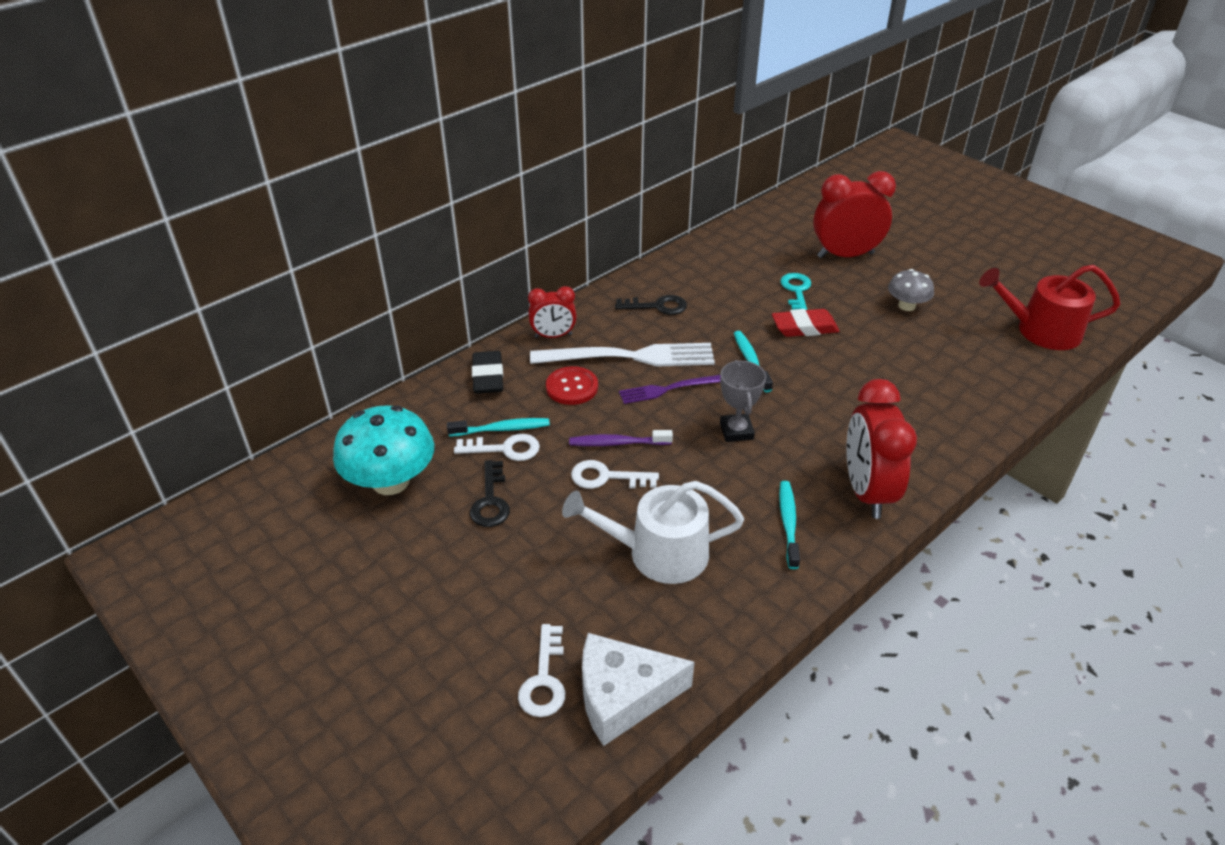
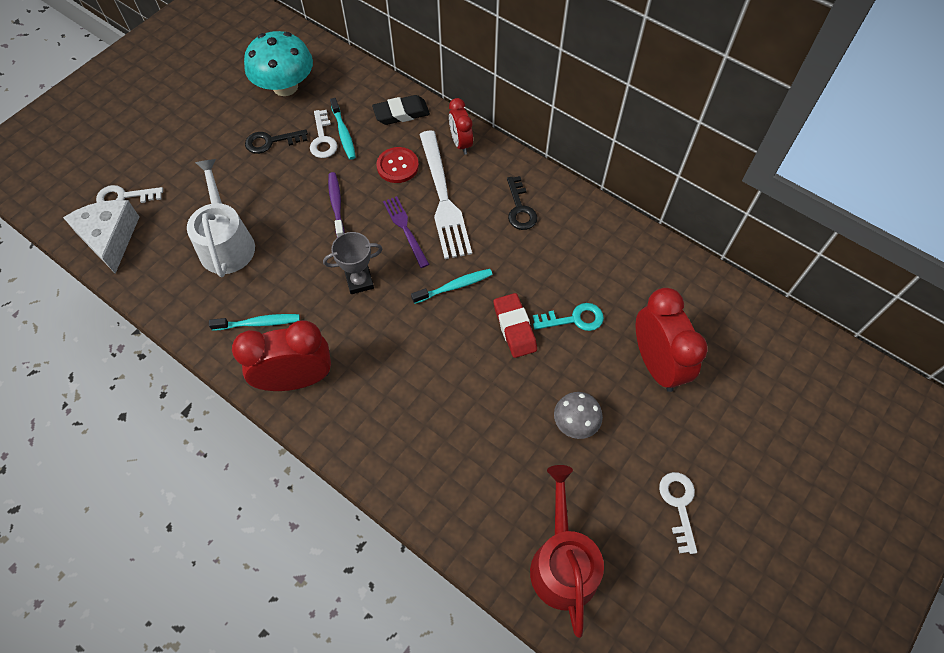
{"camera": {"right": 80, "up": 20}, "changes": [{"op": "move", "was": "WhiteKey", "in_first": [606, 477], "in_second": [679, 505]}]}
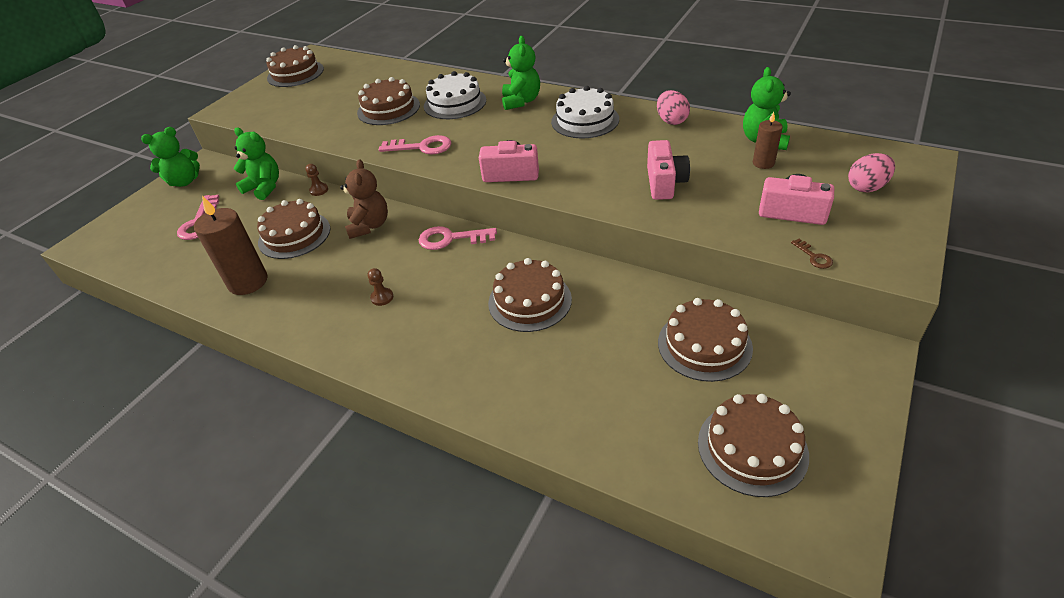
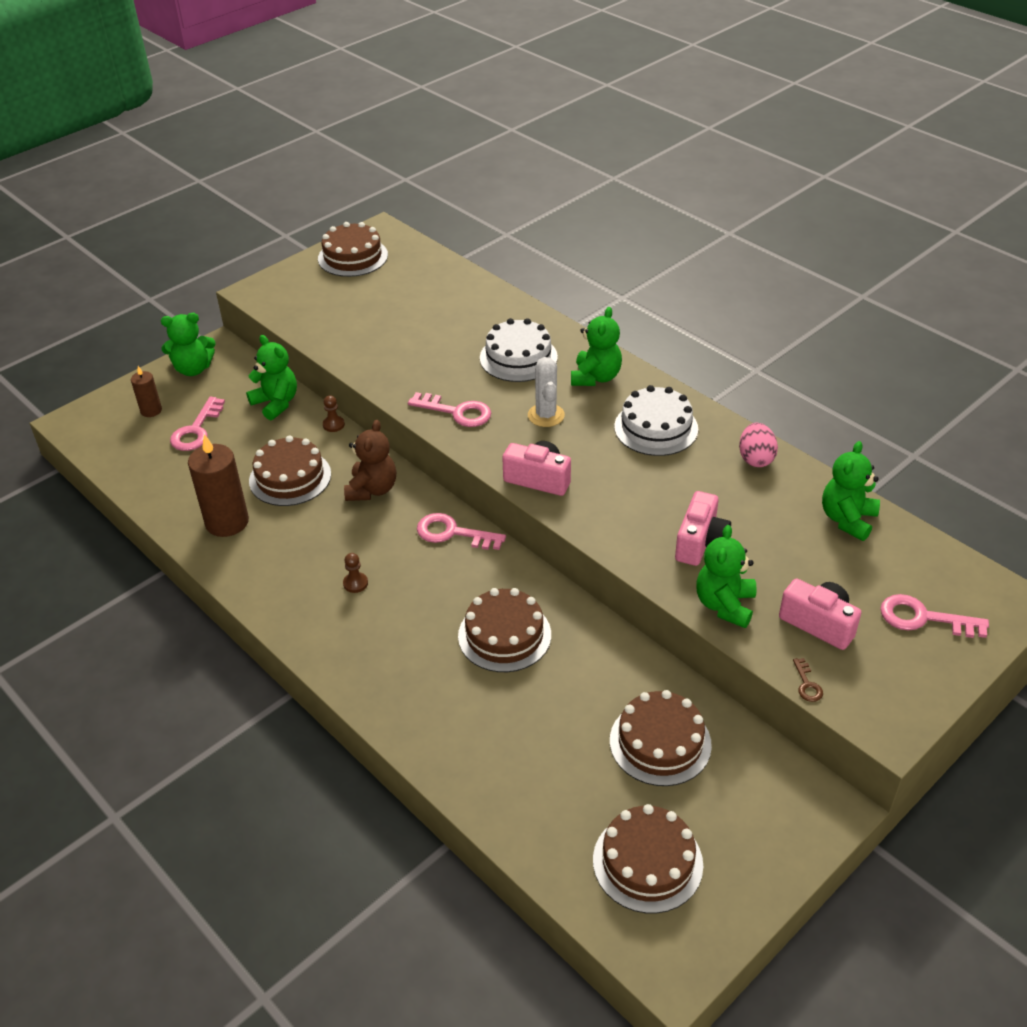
{"camera": {"right": 15, "up": 0}, "changes": [{"op": "delete", "was": "BrownCake", "in_first": [388, 109]}, {"op": "move", "was": "BrownCandle", "in_first": [763, 163], "in_second": [151, 410]}, {"op": "replace", "was": "PinkEgg", "now": "PinkKey", "in_first": [866, 187], "in_second": [923, 618]}, {"op": "insert", "now": "WhiteCactus", "in_second": [546, 415]}, {"op": "insert", "now": "GreenTeddyBear", "in_second": [724, 605]}]}
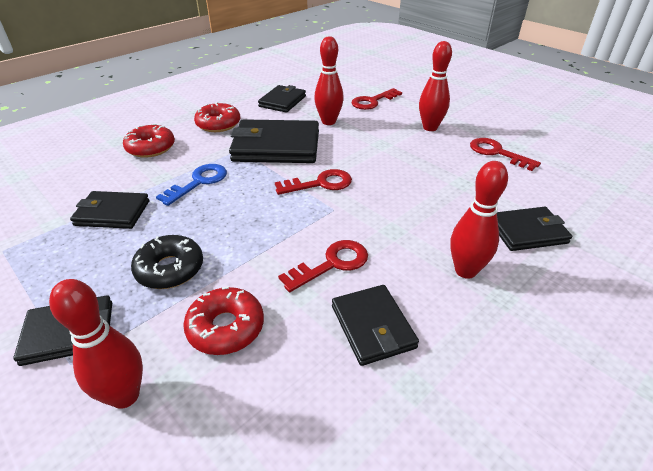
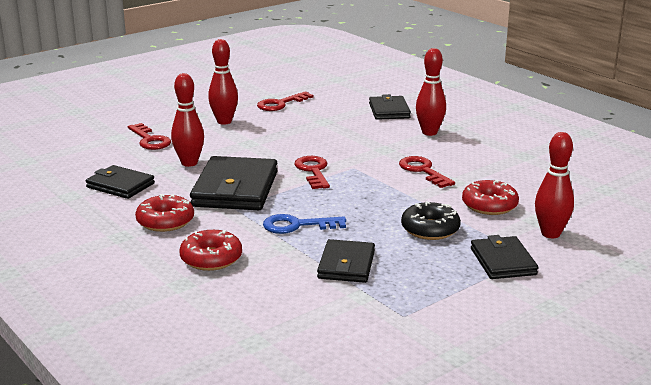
{"camera": {"right": -85, "up": -15}, "changes": [{"op": "rotate", "was": "BlueKey", "in_first": [198, 182], "in_second": [297, 225], "clockwise": -45}, {"op": "delete", "was": "BlackWallet", "in_first": [373, 326]}]}
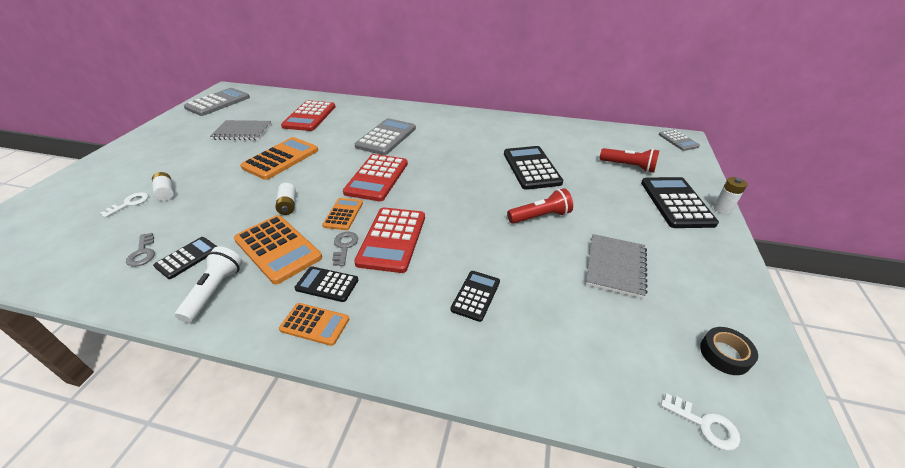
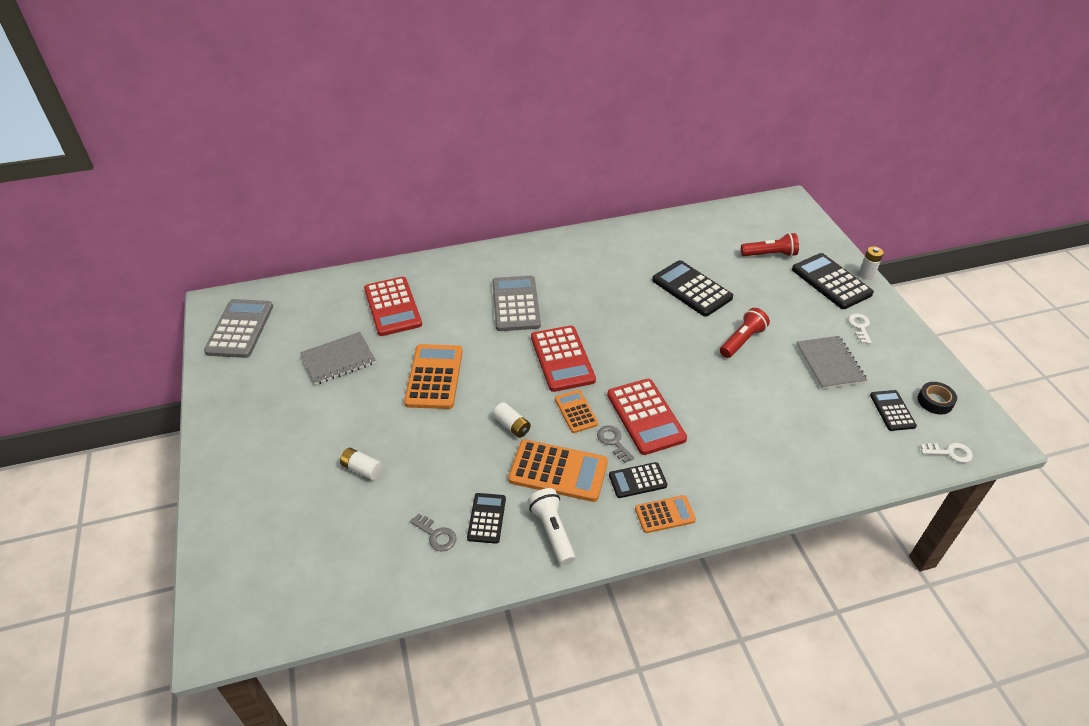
{"camera": {"right": -30, "up": 5}, "changes": [{"op": "delete", "was": "GreyCalculator", "in_first": [678, 140]}, {"op": "move", "was": "WhiteKey", "in_first": [129, 203], "in_second": [859, 327]}, {"op": "move", "was": "BlackCalculator", "in_first": [475, 295], "in_second": [892, 411]}]}
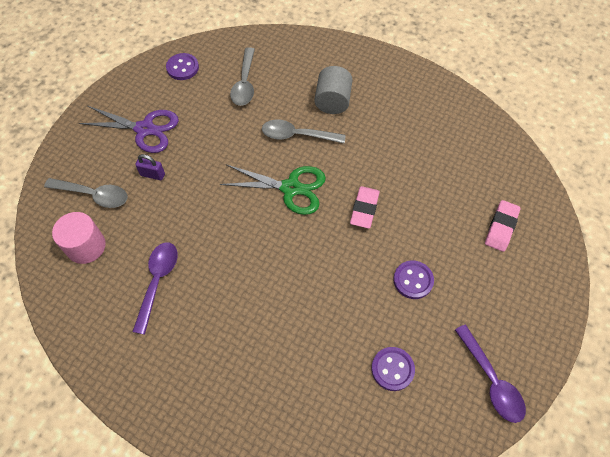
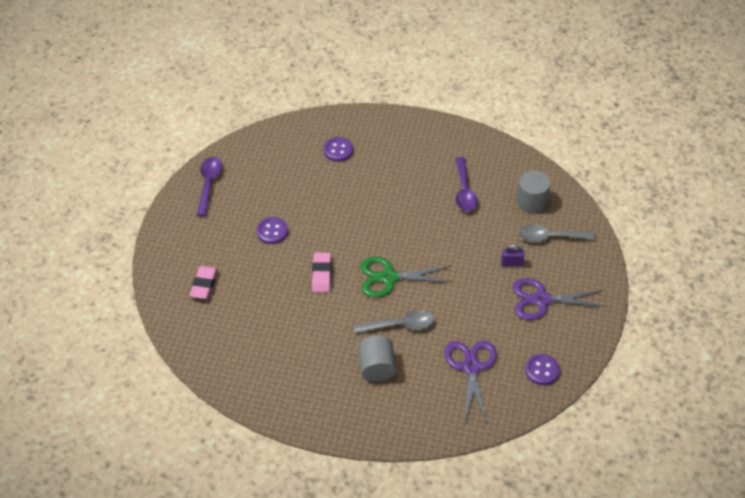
{"camera": {"right": 165, "up": -10}, "changes": [{"op": "replace", "was": "GreySpoon", "now": "PurpleScissors", "in_first": [244, 83], "in_second": [471, 367]}, {"op": "recolor", "was": "PinkCylinder", "now": "GreyCylinder", "in_first": [86, 246], "in_second": [531, 201]}, {"op": "rotate", "was": "PurpleSpoon", "in_first": [491, 380], "in_second": [209, 184], "clockwise": 45}, {"op": "move", "was": "PurpleButton", "in_first": [392, 369], "in_second": [338, 150]}]}
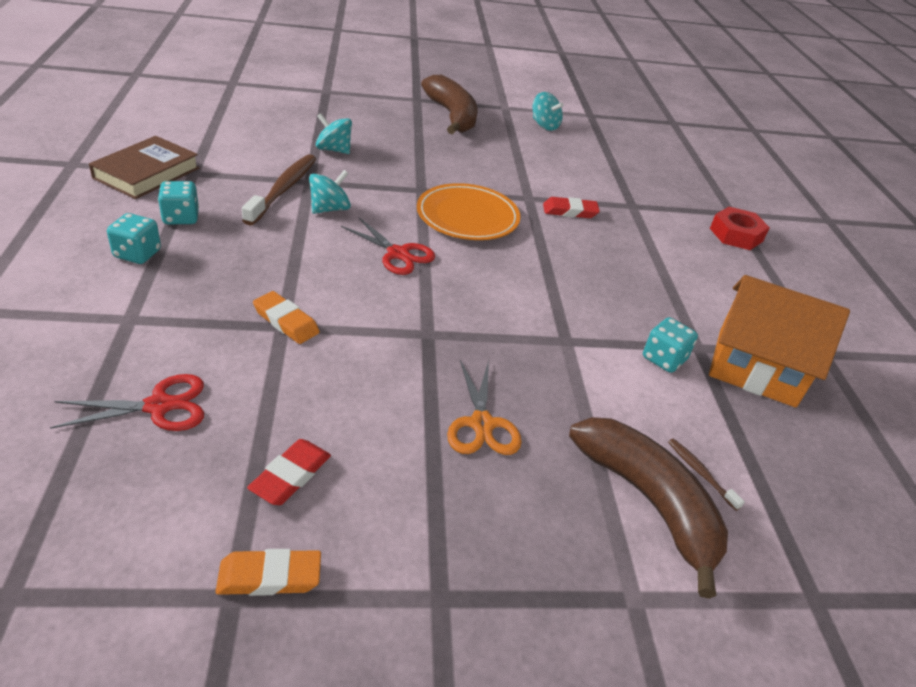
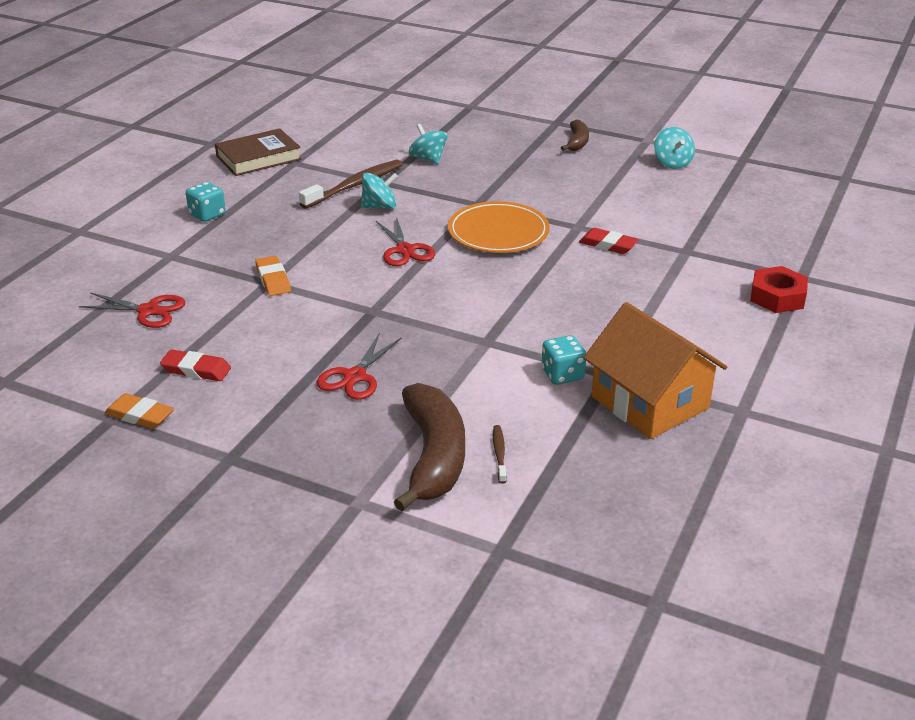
{"camera": {"right": 35, "up": -5}, "changes": [{"op": "resize", "was": "BrownBanana", "in_first": [452, 116], "in_second": [577, 142], "ratio": 0.53}, {"op": "delete", "was": "TurquoiseDice", "in_first": [181, 218]}, {"op": "recolor", "was": "OrangeScissors", "now": "RedScissors", "in_first": [482, 424], "in_second": [355, 377]}, {"op": "rotate", "was": "RedEraser", "in_first": [291, 475], "in_second": [196, 370], "clockwise": 45}]}
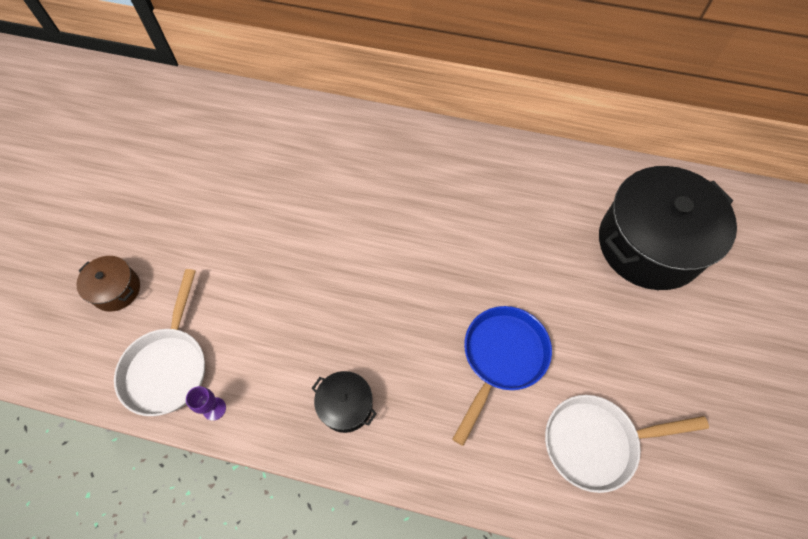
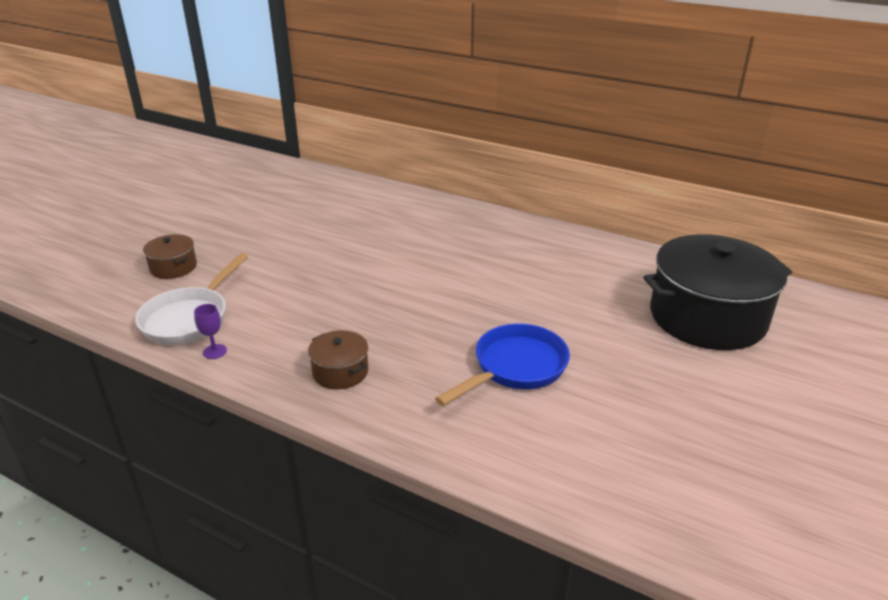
{"camera": {"right": 15, "up": -30}, "changes": [{"op": "recolor", "was": "BlackPot", "now": "BrownPot", "in_first": [346, 405], "in_second": [340, 372]}, {"op": "delete", "was": "WhitePan", "in_first": [596, 442]}]}
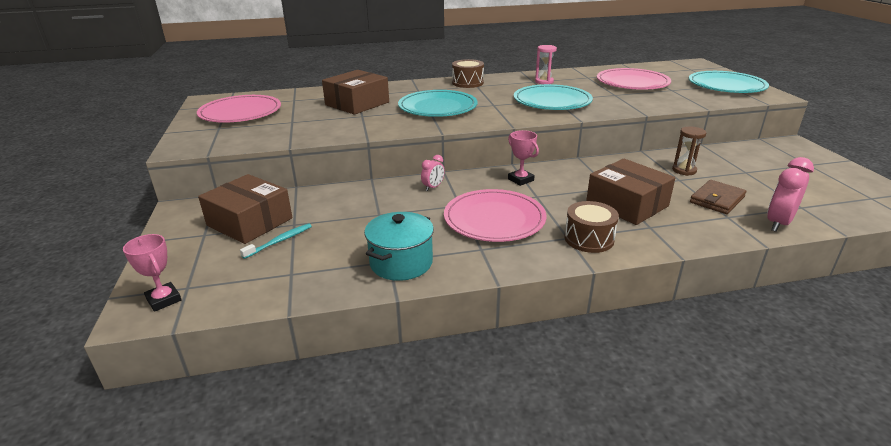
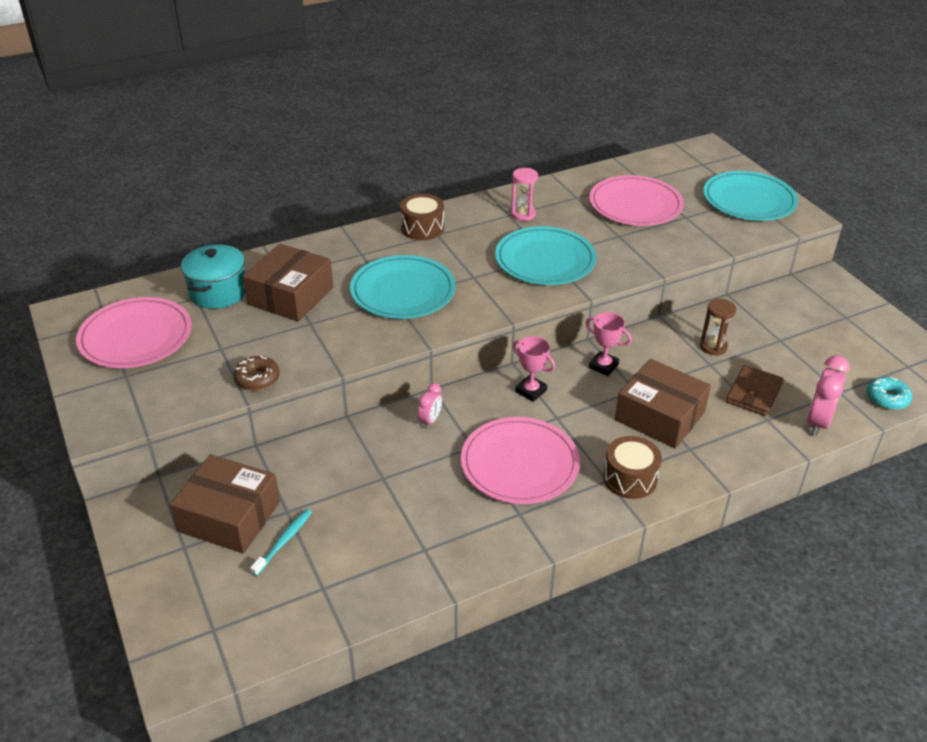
{"camera": {"right": -15, "up": 10}, "changes": [{"op": "move", "was": "TurquoisePot", "in_first": [401, 263], "in_second": [218, 292]}, {"op": "move", "was": "PinkTrophy", "in_first": [164, 300], "in_second": [603, 366]}, {"op": "insert", "now": "BrownDonut", "in_second": [257, 379]}, {"op": "insert", "now": "TurquoiseDonut", "in_second": [887, 398]}]}
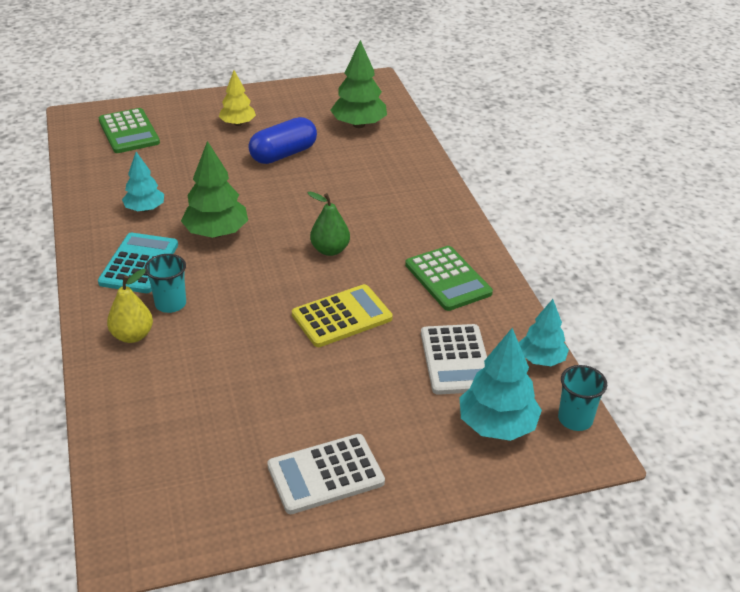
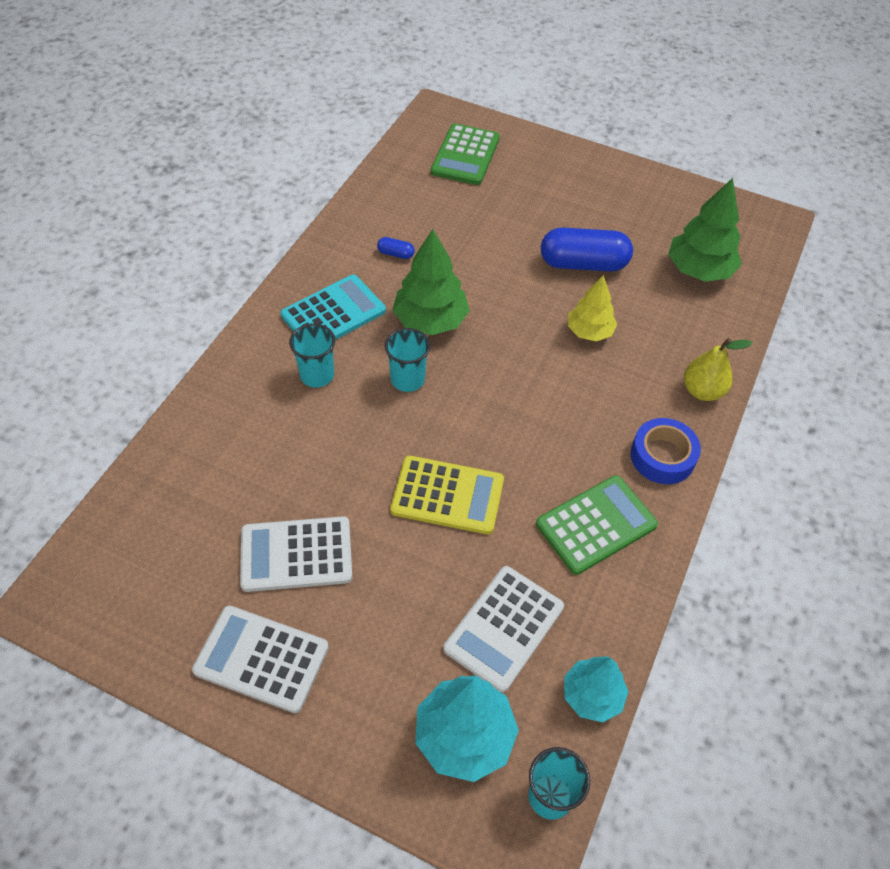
{"camera": {"right": 40, "up": 15}, "changes": [{"op": "move", "was": "YellowTree", "in_first": [238, 123], "in_second": [589, 331]}, {"op": "replace", "was": "TurquoiseTree", "now": "BlueCapsule", "in_first": [145, 209], "in_second": [395, 254]}, {"op": "delete", "was": "GreenPear", "in_first": [330, 250]}, {"op": "rotate", "was": "GreenCalculator", "in_first": [448, 279], "in_second": [596, 525], "clockwise": -135}, {"op": "move", "was": "YellowPear", "in_first": [132, 335], "in_second": [702, 391]}, {"op": "insert", "now": "TurquoiseCup", "in_second": [407, 379]}, {"op": "insert", "now": "BlueTape", "in_second": [662, 456]}, {"op": "insert", "now": "WhiteCalculator", "in_second": [296, 554]}]}
